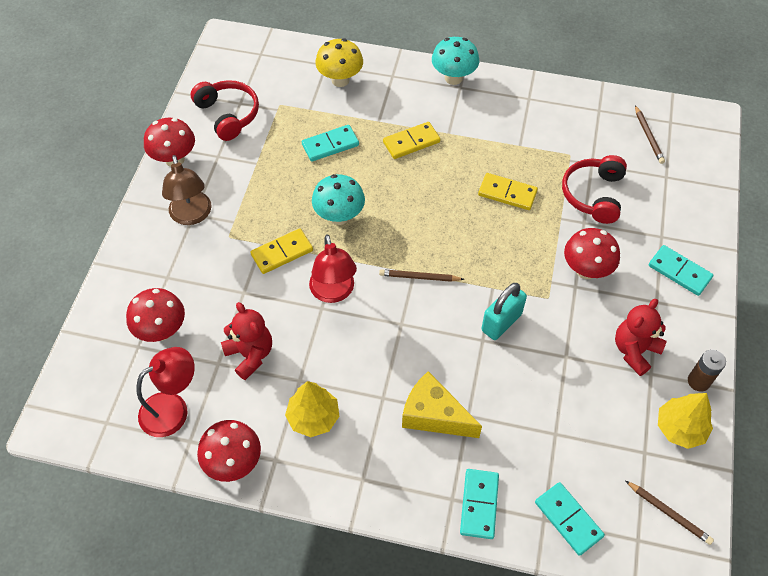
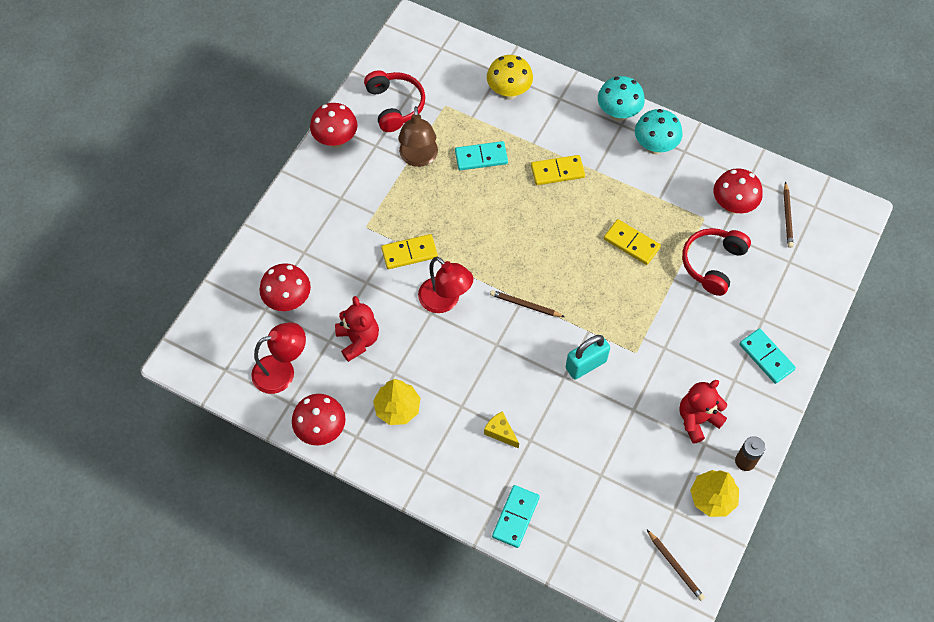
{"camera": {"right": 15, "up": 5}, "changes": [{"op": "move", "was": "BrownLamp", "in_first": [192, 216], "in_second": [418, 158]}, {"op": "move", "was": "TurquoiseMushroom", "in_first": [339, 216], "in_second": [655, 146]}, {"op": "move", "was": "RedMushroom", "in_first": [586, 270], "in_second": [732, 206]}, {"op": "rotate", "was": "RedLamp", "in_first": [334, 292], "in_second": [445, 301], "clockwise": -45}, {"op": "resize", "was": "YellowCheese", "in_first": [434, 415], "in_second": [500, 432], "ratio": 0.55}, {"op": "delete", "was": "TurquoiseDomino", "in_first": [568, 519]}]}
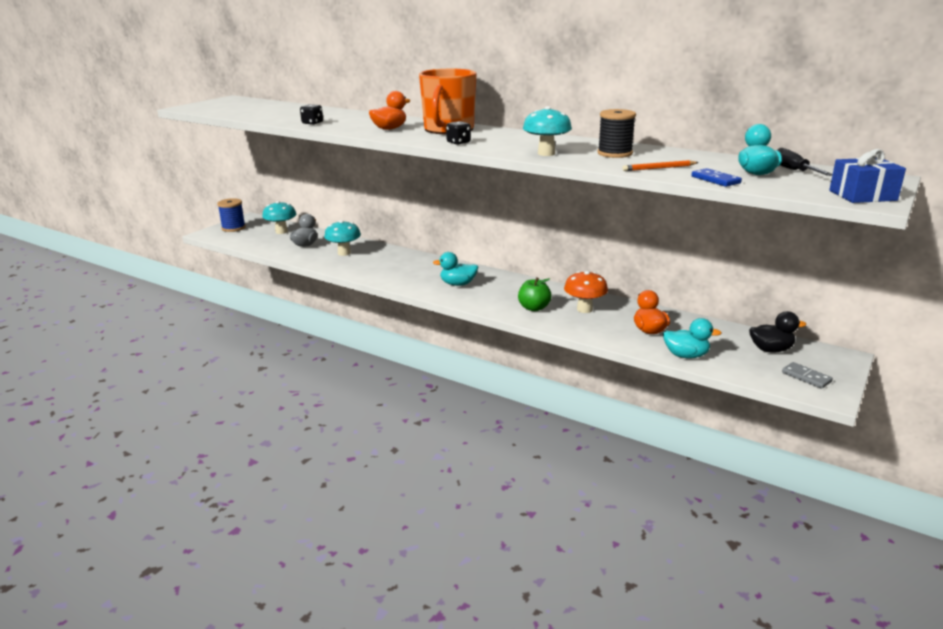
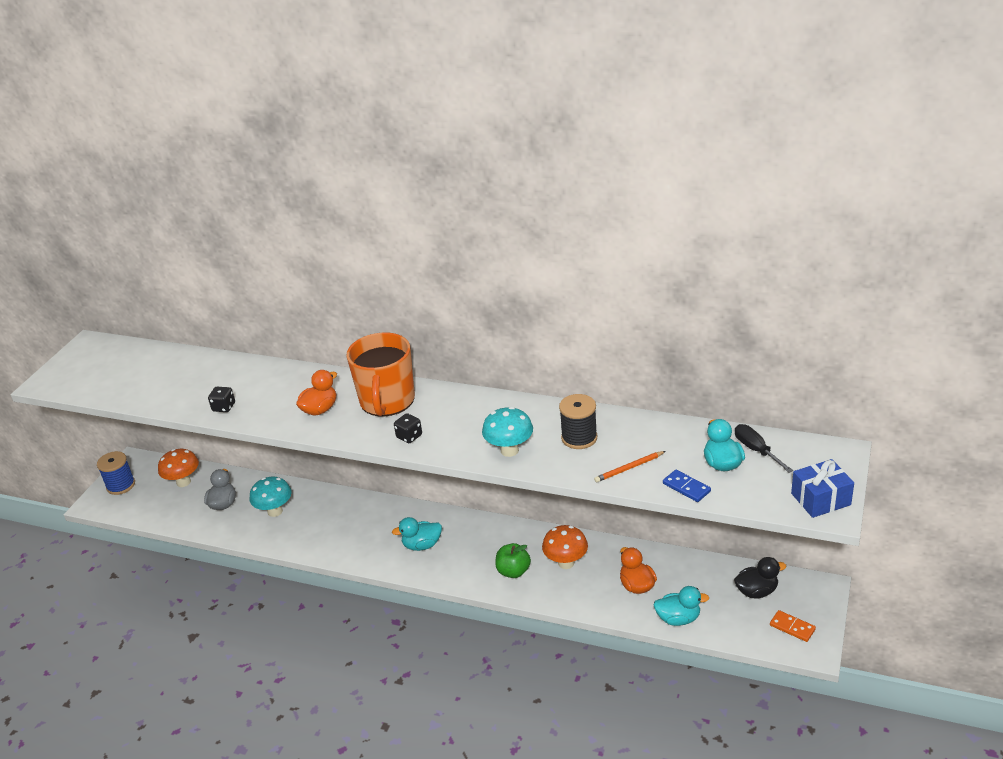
{"camera": {"right": -10, "up": 10}, "changes": [{"op": "recolor", "was": "TurquoiseMushroom", "now": "OrangeMushroom", "in_first": [281, 231], "in_second": [183, 482]}, {"op": "recolor", "was": "GreyDomino", "now": "OrangeDomino", "in_first": [806, 377], "in_second": [792, 627]}]}
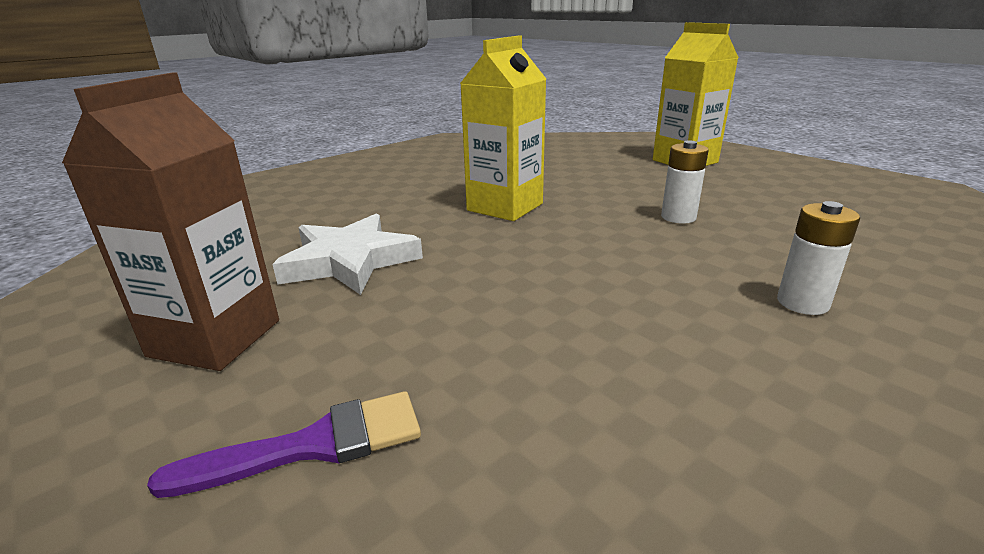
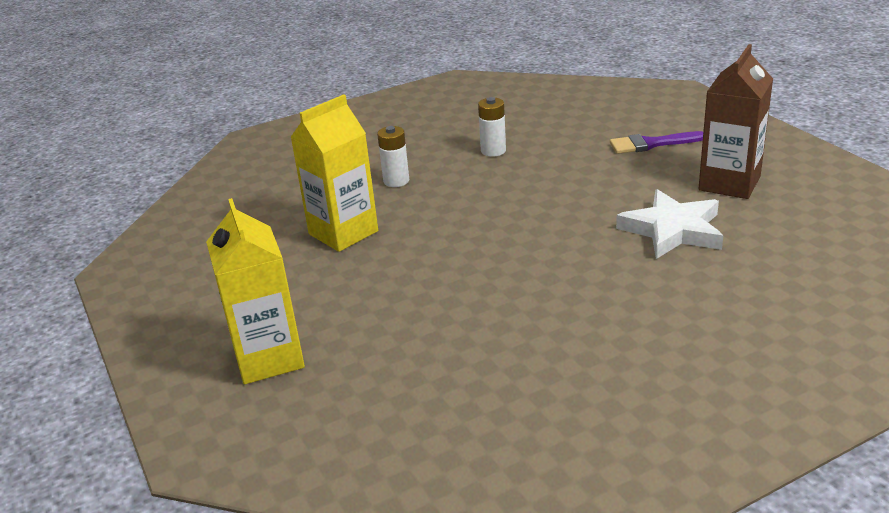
{"camera": {"right": -165, "up": 5}, "changes": [{"op": "move", "was": "YellowCarton", "in_first": [505, 207], "in_second": [343, 233]}, {"op": "move", "was": "WhiteBattery", "in_first": [678, 217], "in_second": [493, 151]}]}
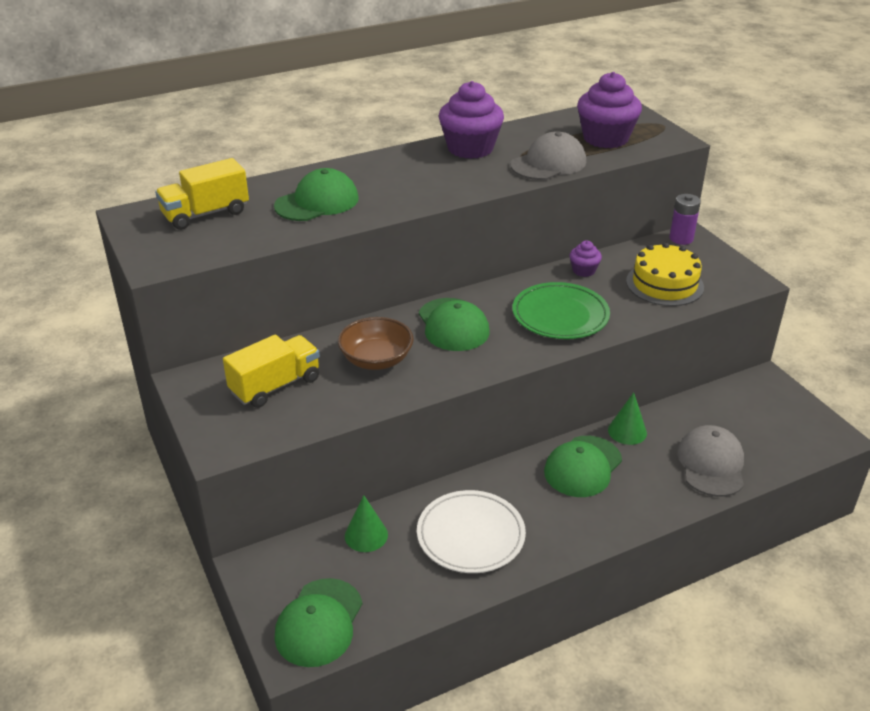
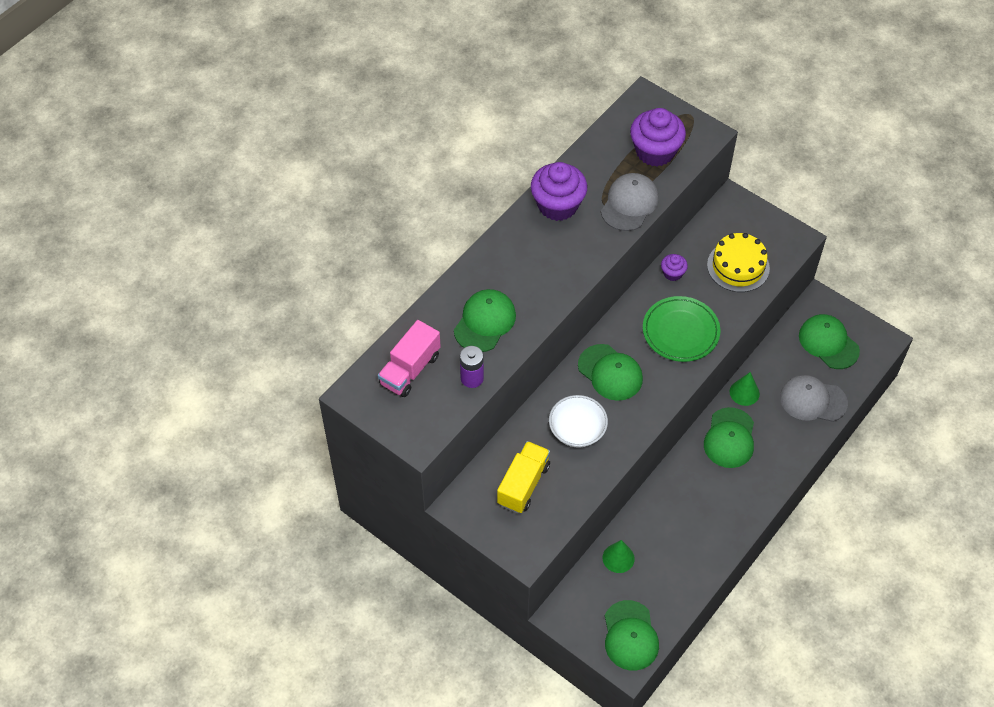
{"camera": {"right": -25, "up": 20}, "changes": [{"op": "recolor", "was": "YellowTruck", "now": "PinkTruck", "in_first": [205, 214], "in_second": [410, 369]}, {"op": "move", "was": "PurpleBattery", "in_first": [681, 238], "in_second": [472, 378]}, {"op": "recolor", "was": "BrownBowl", "now": "WhiteBowl", "in_first": [376, 359], "in_second": [577, 430]}, {"op": "rotate", "was": "GreyCap", "in_first": [711, 464], "in_second": [812, 400], "clockwise": -60}, {"op": "delete", "was": "WhitePlate", "in_first": [470, 535]}, {"op": "insert", "now": "GreenCap", "in_second": [828, 343]}]}
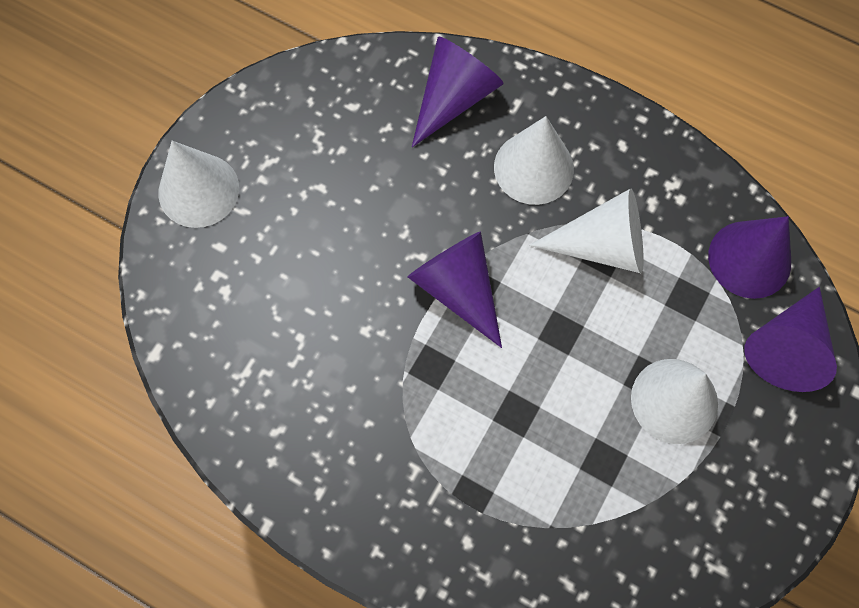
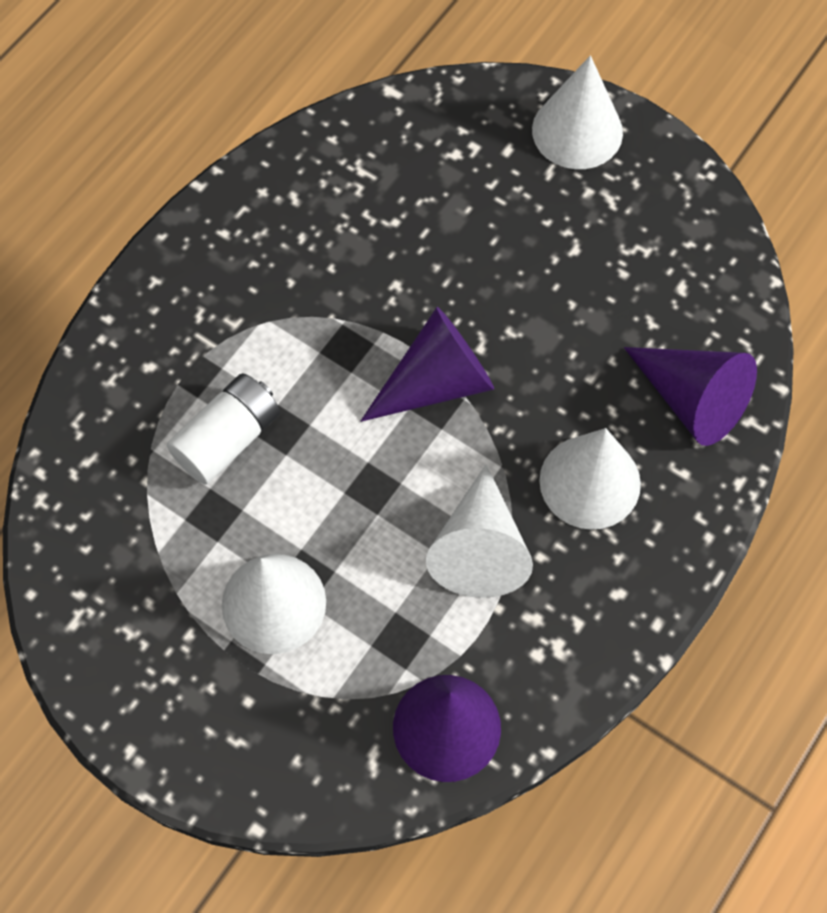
{"camera": {"right": 95, "up": -5}, "changes": [{"op": "delete", "was": "PurpleCone", "in_first": [786, 347]}, {"op": "insert", "now": "WhiteBattery", "in_second": [228, 439]}]}
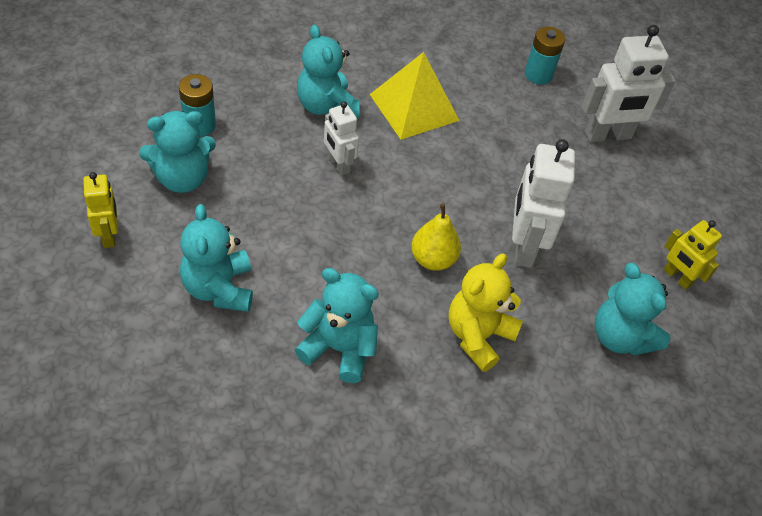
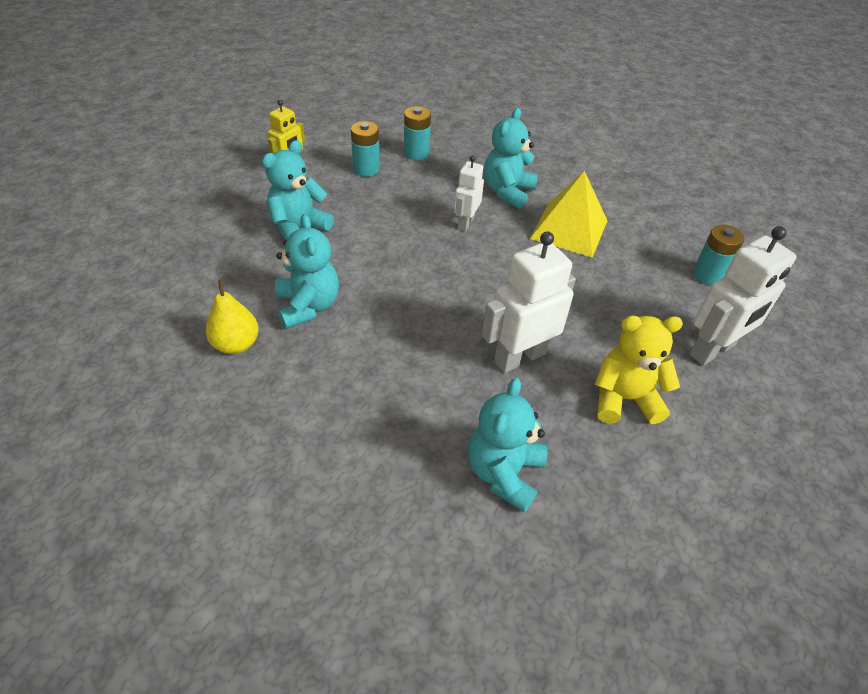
{"camera": {"right": 55, "up": -5}, "changes": [{"op": "rotate", "was": "WhiteRobot", "in_first": [608, 135], "in_second": [712, 350], "clockwise": -75}, {"op": "replace", "was": "TurquoiseTeddyBear", "now": "TurquoiseBattery", "in_first": [182, 178], "in_second": [366, 169]}, {"op": "move", "was": "YellowPear", "in_first": [433, 259], "in_second": [236, 344]}, {"op": "delete", "was": "YellowRobot", "in_first": [677, 277]}, {"op": "move", "was": "YellowTeddyBear", "in_first": [478, 336], "in_second": [624, 399]}]}
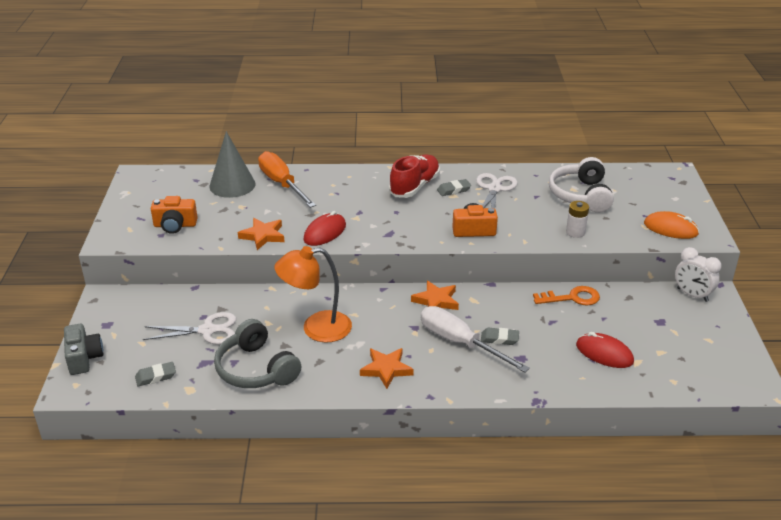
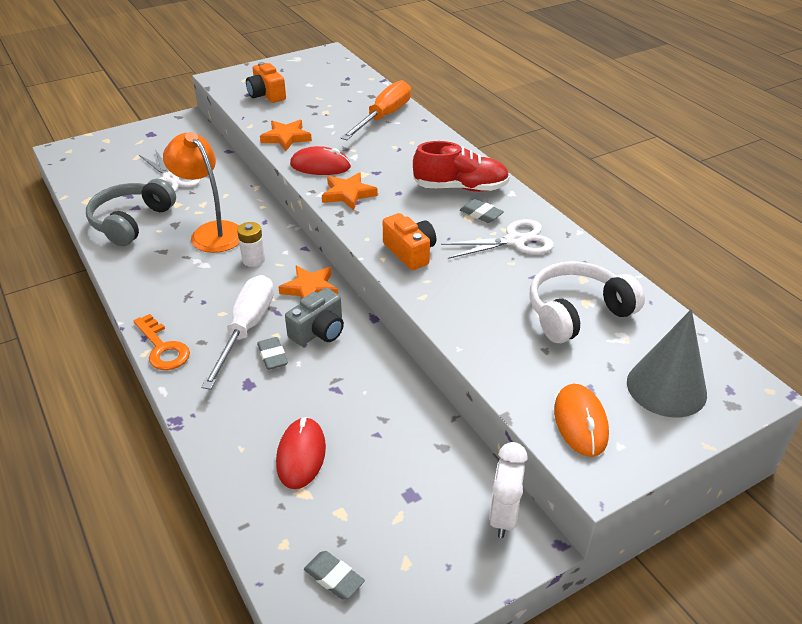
{"camera": {"right": 60, "up": 5}, "changes": [{"op": "move", "was": "GreyCone", "in_first": [232, 185], "in_second": [666, 388]}, {"op": "move", "was": "WhiteBattery", "in_first": [575, 232], "in_second": [253, 260]}, {"op": "move", "was": "OrangeKey", "in_first": [572, 298], "in_second": [163, 348]}, {"op": "move", "was": "GreyCamera", "in_first": [84, 358], "in_second": [319, 331]}, {"op": "move", "was": "OrangeStar", "in_first": [386, 369], "in_second": [348, 194]}, {"op": "move", "was": "GreyEraser", "in_first": [156, 376], "in_second": [334, 578]}]}
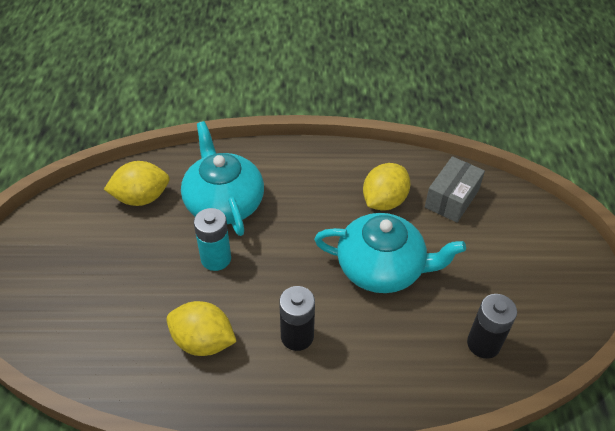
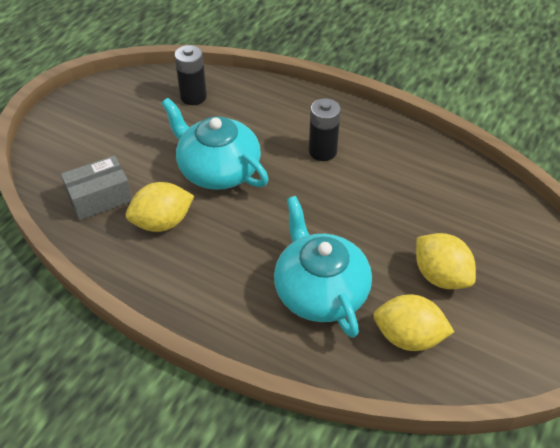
{"camera": {"right": -150, "up": 0}, "changes": [{"op": "rotate", "was": "TurquoiseTeapot", "in_first": [224, 202], "in_second": [320, 291], "clockwise": 150}, {"op": "delete", "was": "TurquoiseBattery", "in_first": [216, 259]}, {"op": "move", "was": "YellowLemon", "in_first": [203, 341], "in_second": [440, 276]}]}
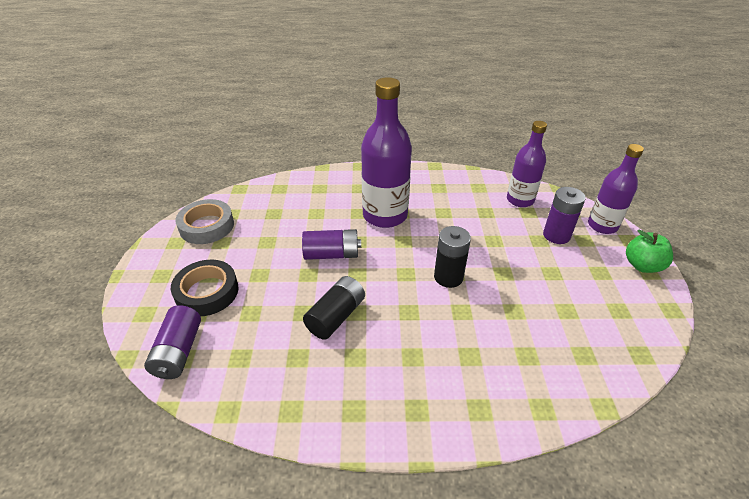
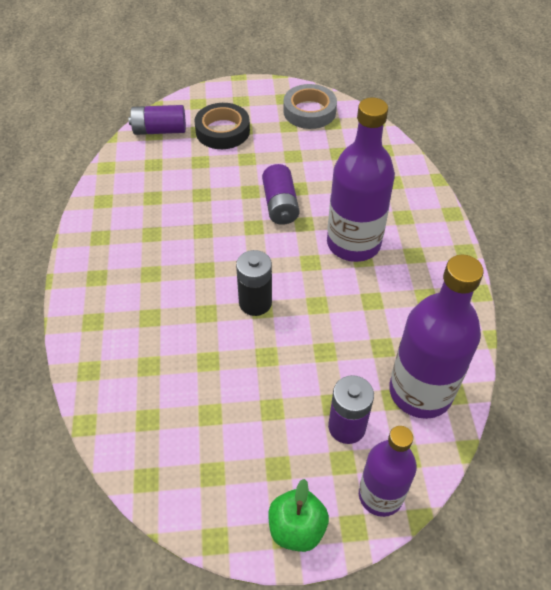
{"camera": {"right": 85, "up": 10}, "changes": [{"op": "resize", "was": "PurpleBottle", "in_first": [520, 200], "in_second": [420, 392], "ratio": 1.57}, {"op": "delete", "was": "BlackBattery", "in_first": [336, 316]}]}
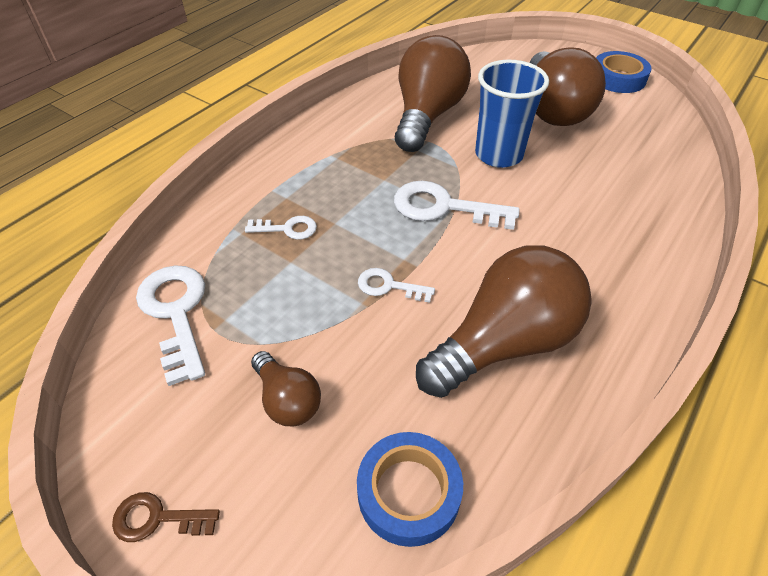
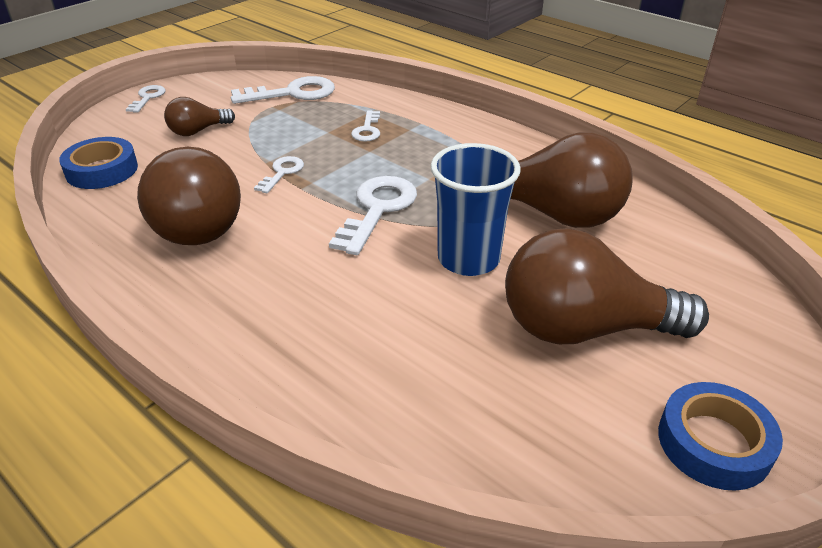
{"camera": {"right": 95, "up": -10}, "changes": [{"op": "recolor", "was": "BrownKey", "now": "WhiteKey", "in_first": [158, 518], "in_second": [147, 98]}]}
